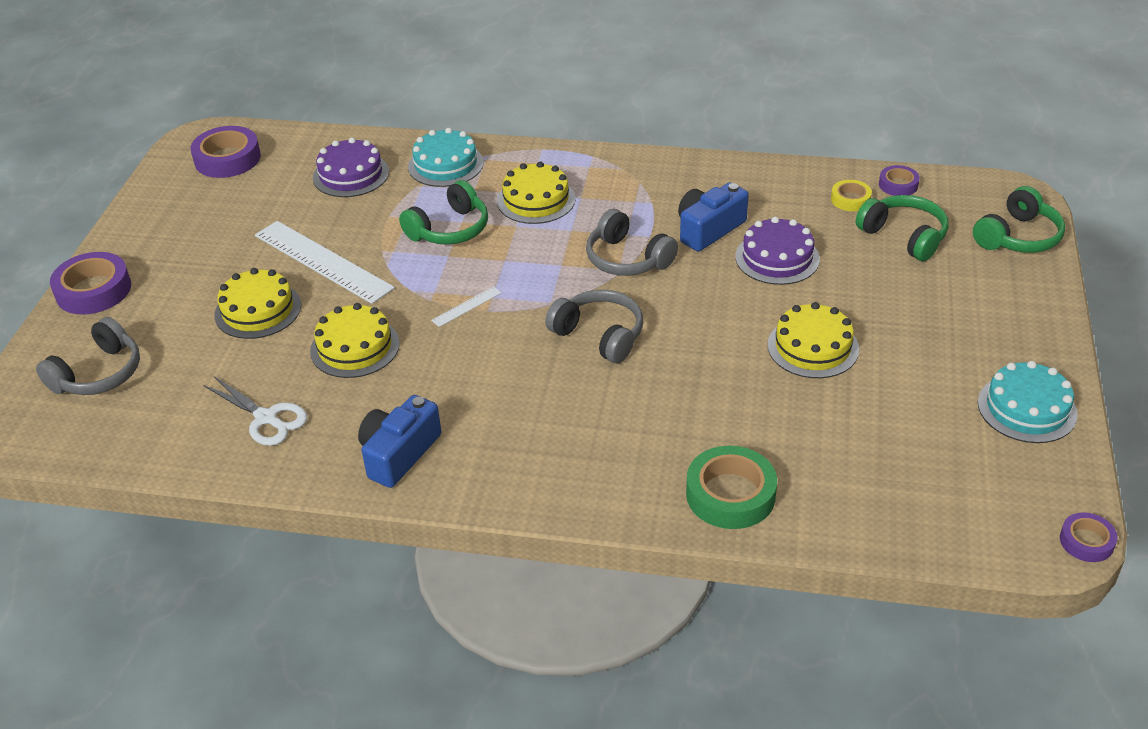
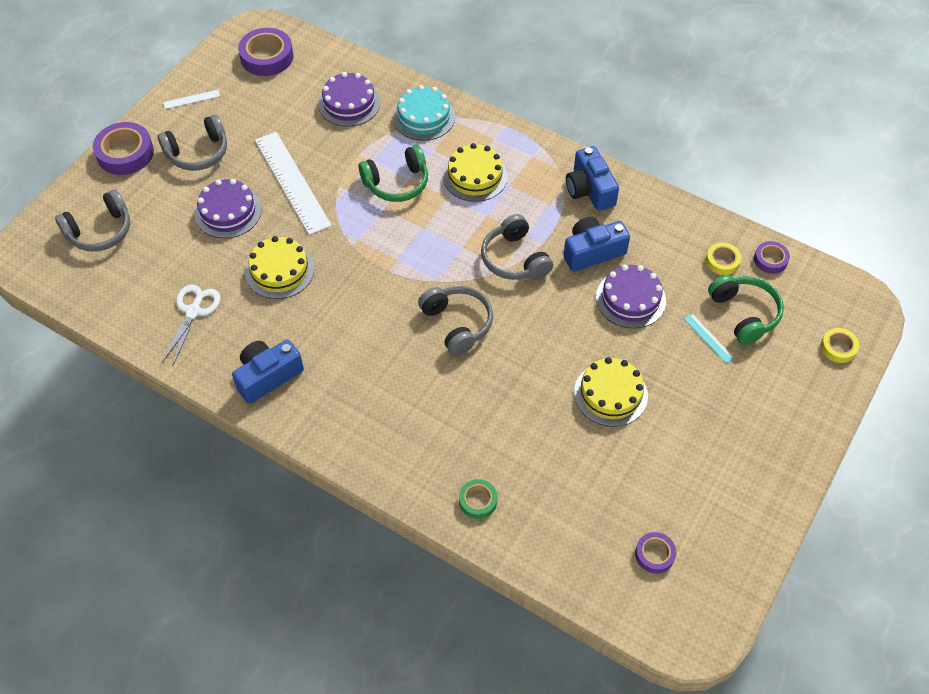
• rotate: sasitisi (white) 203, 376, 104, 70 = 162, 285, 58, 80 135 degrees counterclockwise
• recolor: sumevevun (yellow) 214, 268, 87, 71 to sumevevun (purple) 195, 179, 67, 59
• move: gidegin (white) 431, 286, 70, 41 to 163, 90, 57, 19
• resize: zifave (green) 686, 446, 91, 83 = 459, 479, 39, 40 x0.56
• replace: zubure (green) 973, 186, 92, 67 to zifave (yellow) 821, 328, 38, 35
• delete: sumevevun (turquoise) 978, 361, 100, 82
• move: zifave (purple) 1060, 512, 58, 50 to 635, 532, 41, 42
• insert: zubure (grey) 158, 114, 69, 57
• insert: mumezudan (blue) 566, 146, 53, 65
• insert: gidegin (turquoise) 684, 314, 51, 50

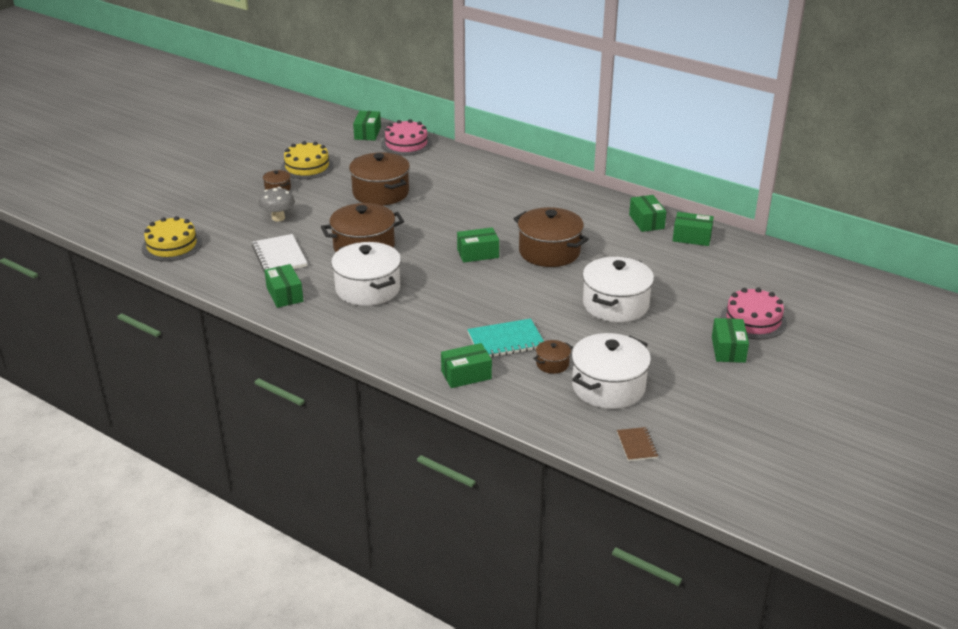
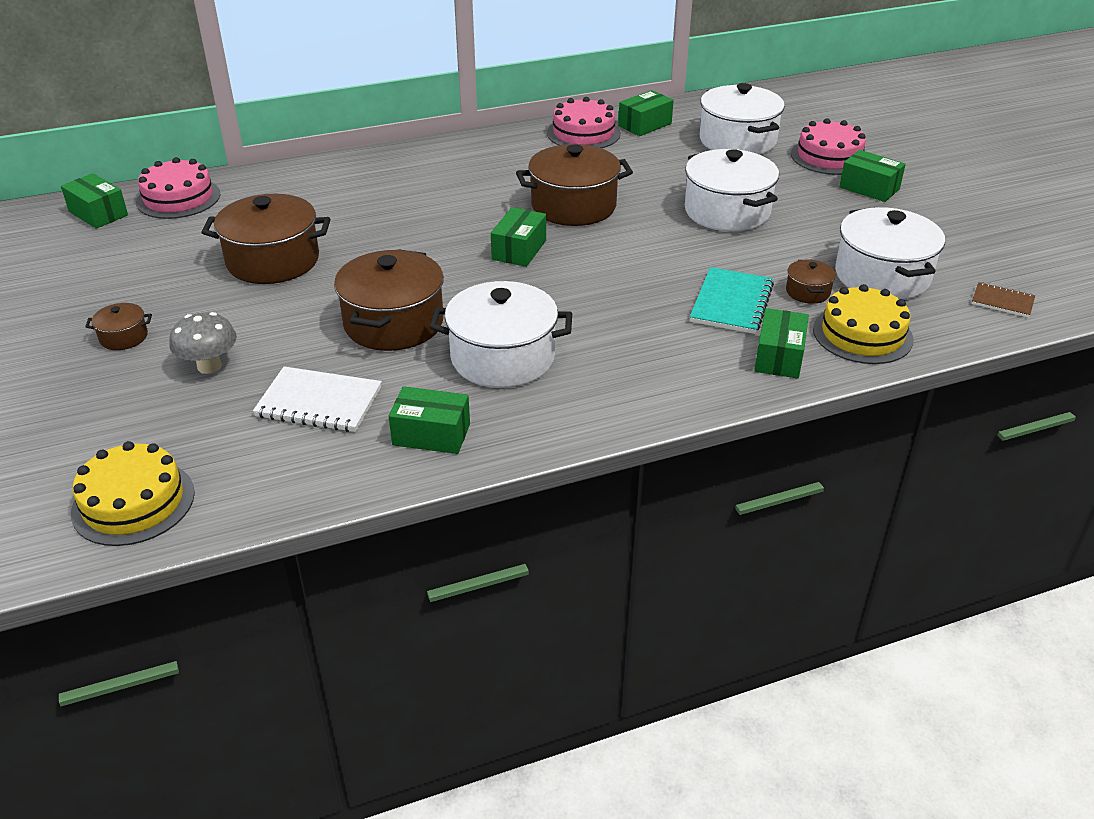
• move: sumevevun (yellow) 281, 141, 53, 38 to 813, 284, 101, 80
• replace: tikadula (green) 629, 195, 37, 37 to sumevevun (pink) 547, 97, 74, 51
• insert: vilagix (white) 700, 83, 85, 72

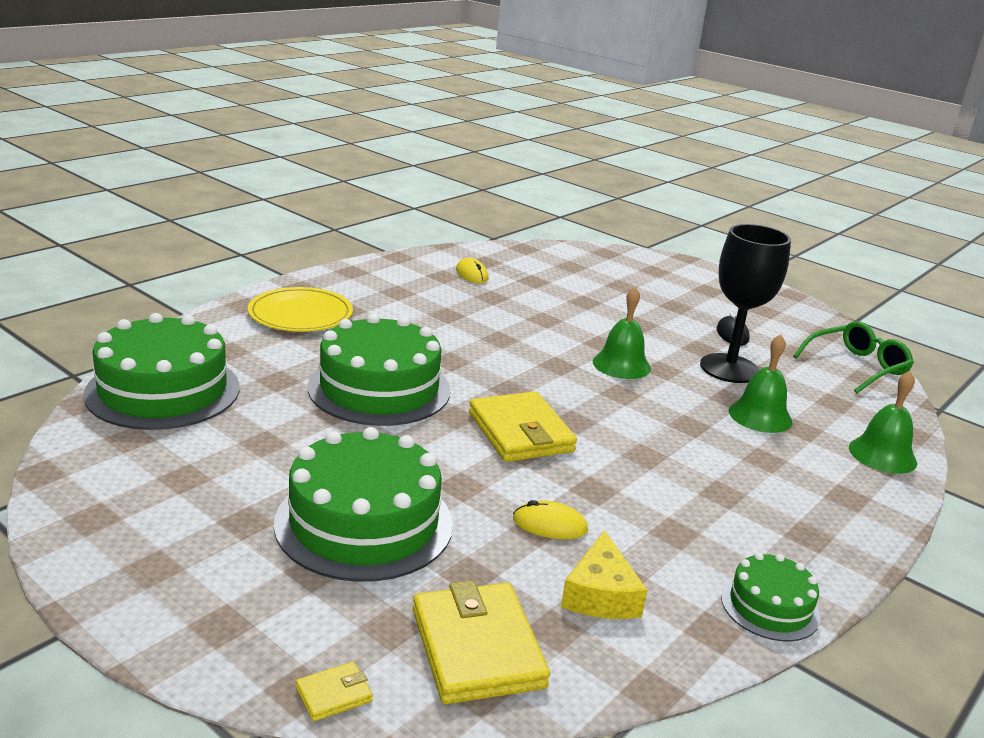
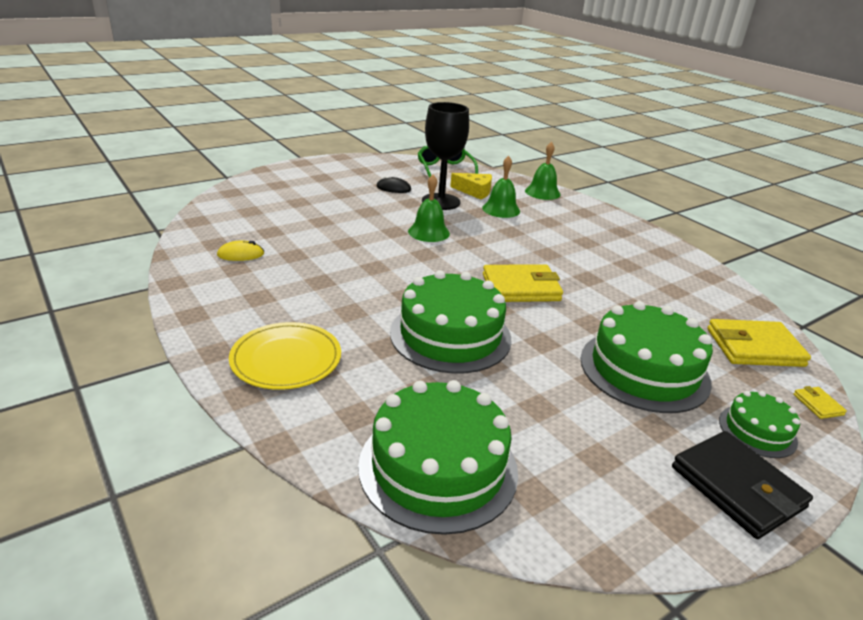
• delete: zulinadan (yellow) 513, 500, 75, 39
• move: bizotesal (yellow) 561, 530, 86, 89 to 450, 173, 42, 27
• move: sumevevun (green) 721, 552, 99, 90 to 719, 391, 81, 67
• insert: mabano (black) 672, 431, 141, 108

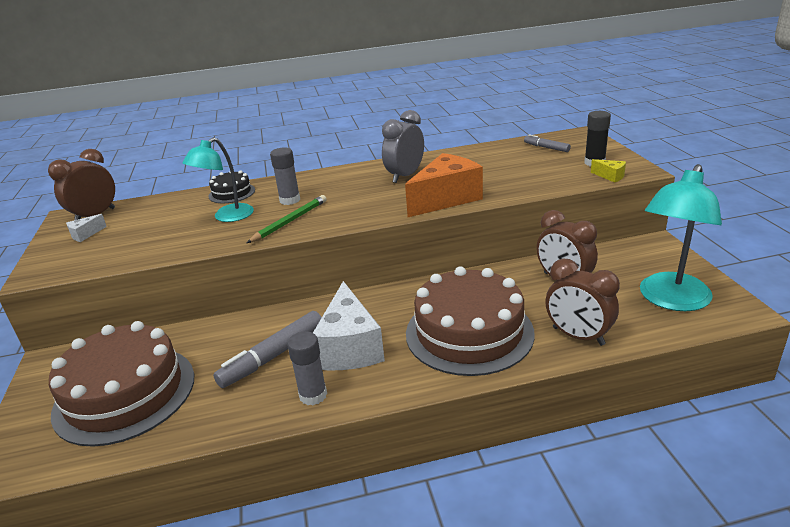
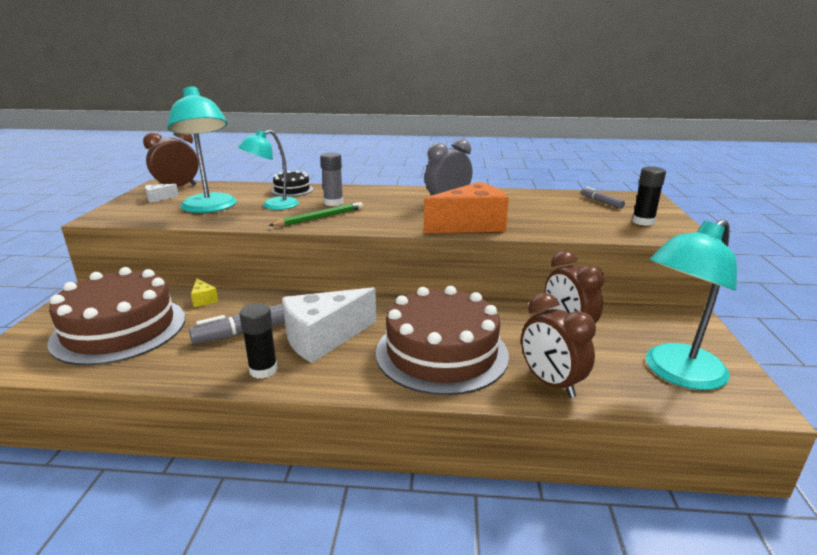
• recolor: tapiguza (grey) 287, 331, 40, 74 to tapiguza (black) 239, 303, 39, 76
• rotate: bizotesal (white) 313, 281, 72, 90 = 282, 287, 94, 76 45 degrees clockwise
• move: bizotesal (yellow) 591, 159, 35, 24 to 191, 279, 27, 28
• insert: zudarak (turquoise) 167, 87, 70, 126

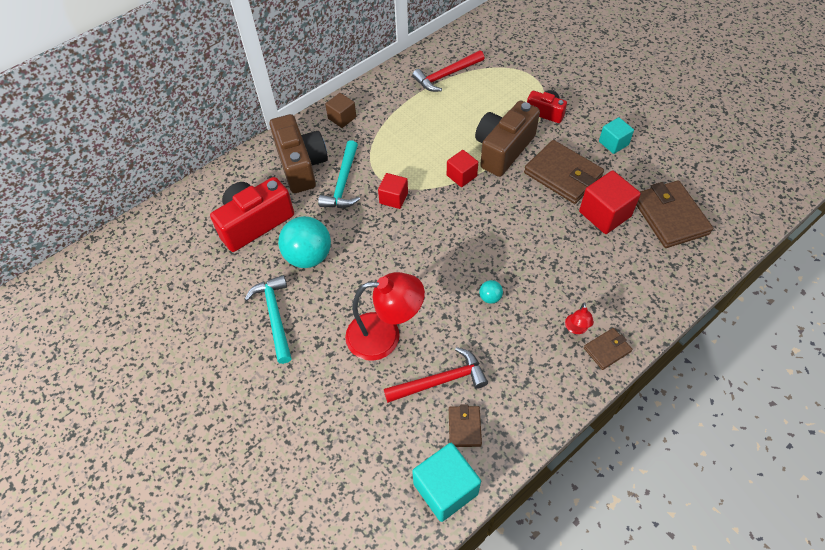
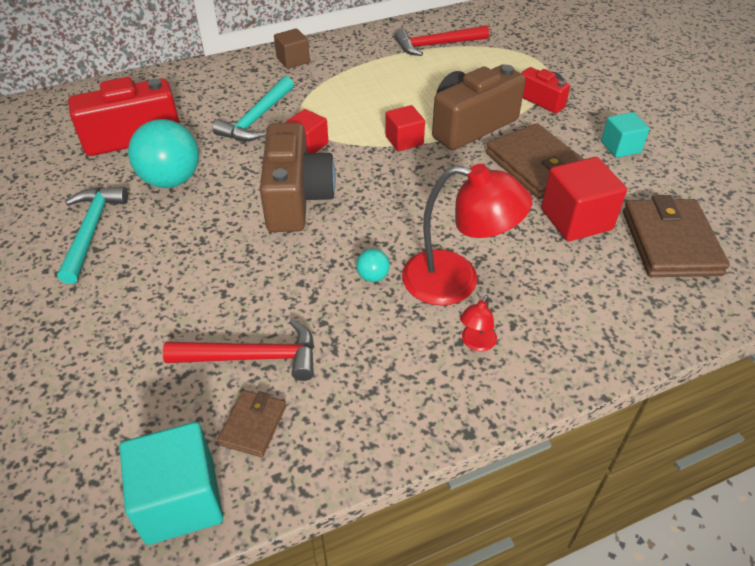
• move: mumezudan (brown) 269, 114, 59, 79 to 260, 123, 76, 109
• move: zudarak (red) 345, 272, 80, 89 to 402, 164, 130, 141
• delete: mabano (brown) 584, 328, 48, 42

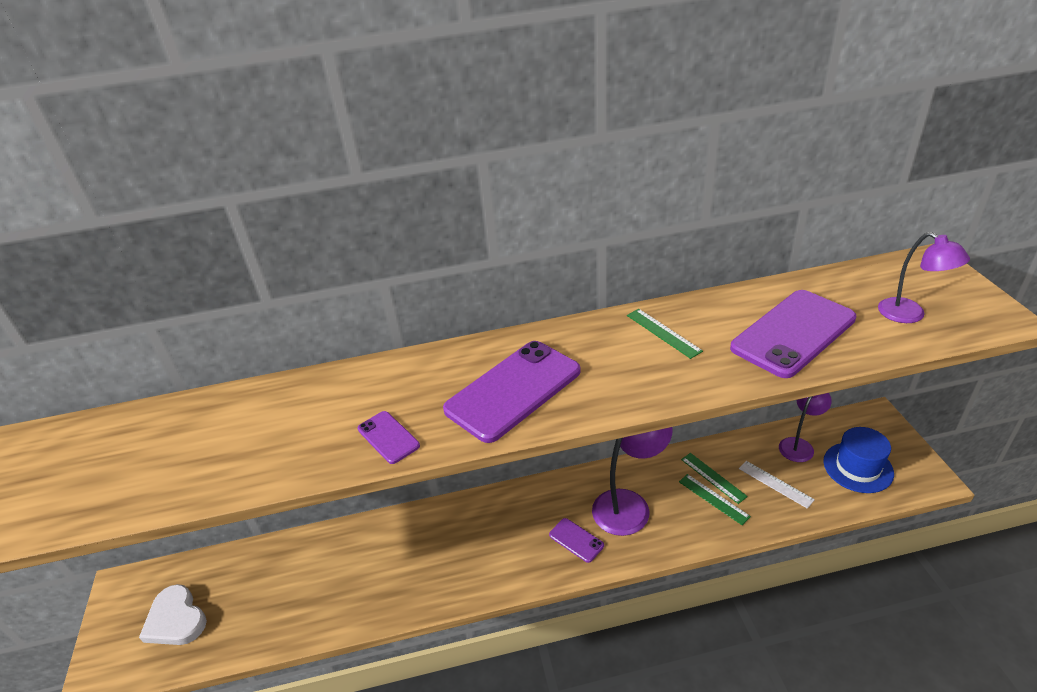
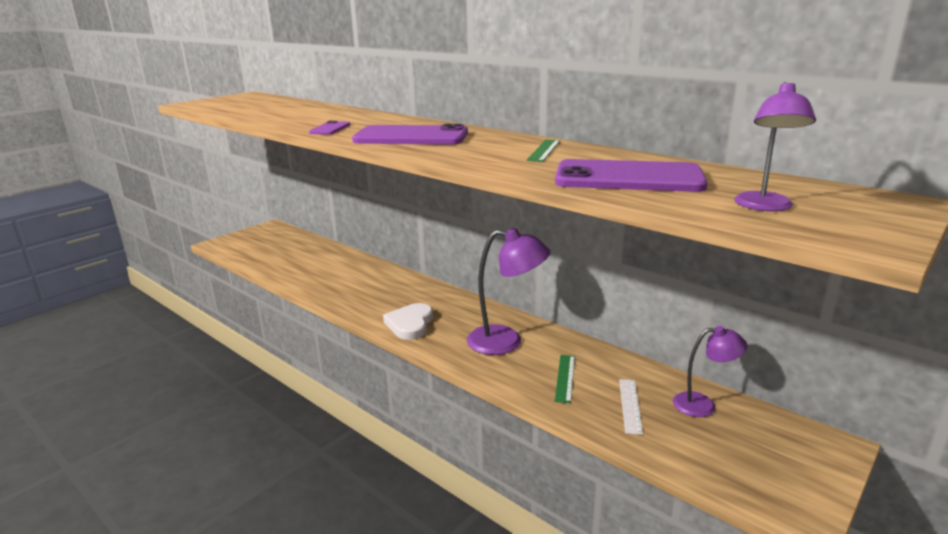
• move: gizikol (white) 139, 584, 68, 61 to 383, 303, 50, 37
• delete: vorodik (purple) 549, 518, 55, 45
• delete: gidegin (green) 681, 453, 67, 51
• delete: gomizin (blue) 823, 427, 71, 66

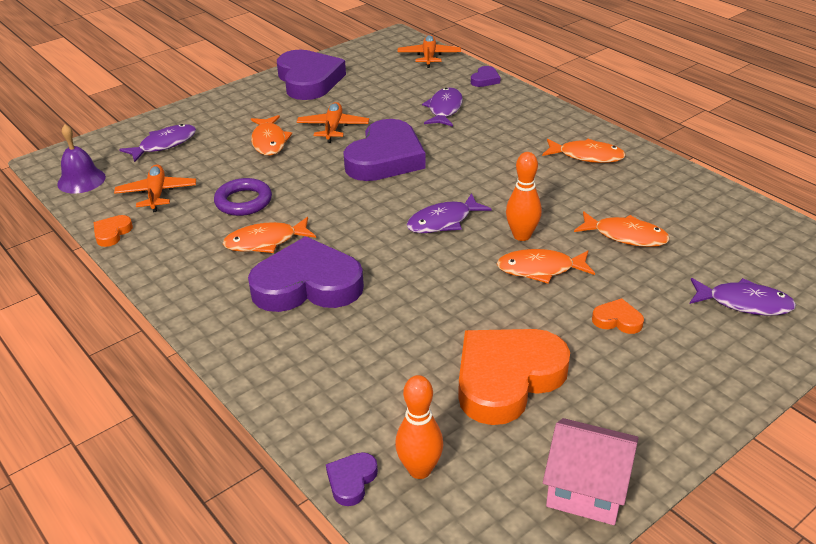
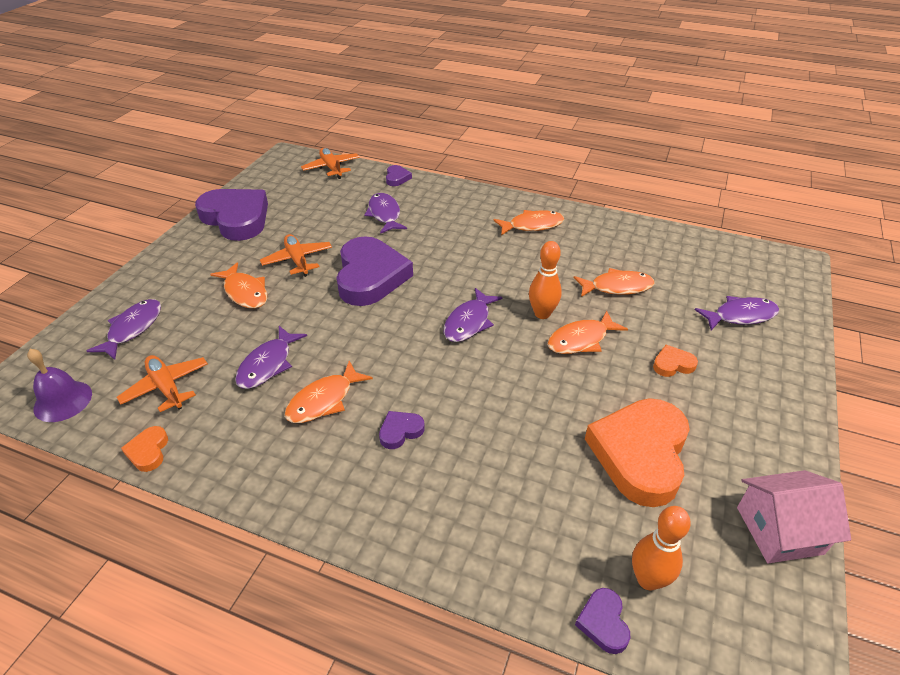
• replace: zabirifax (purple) 214, 178, 58, 38 to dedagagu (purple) 235, 326, 72, 63
• resize: gizikol (purple) 248, 236, 116, 76 = 379, 411, 46, 38 x0.42

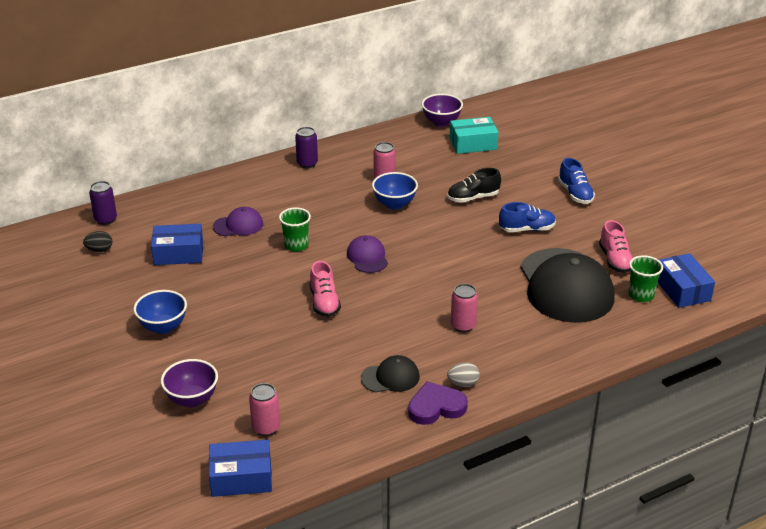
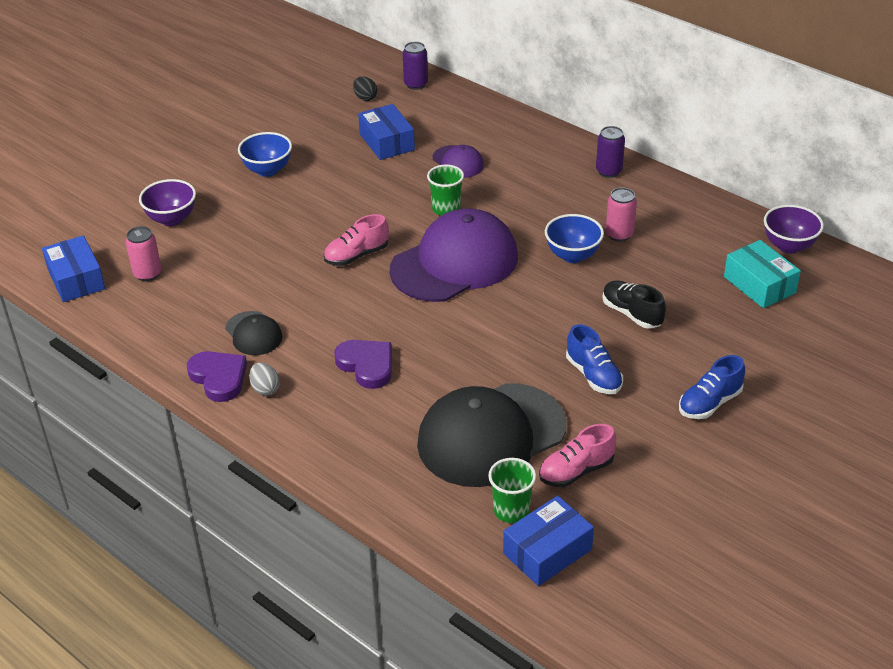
• resize: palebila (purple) 347, 235, 41, 38 = 390, 209, 128, 93 x2.15
• replace: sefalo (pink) 451, 284, 27, 49 to gizikol (purple) 334, 340, 58, 49

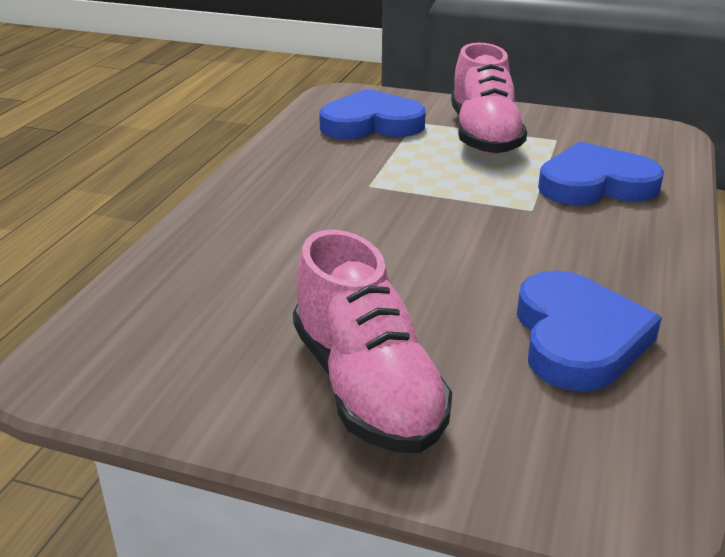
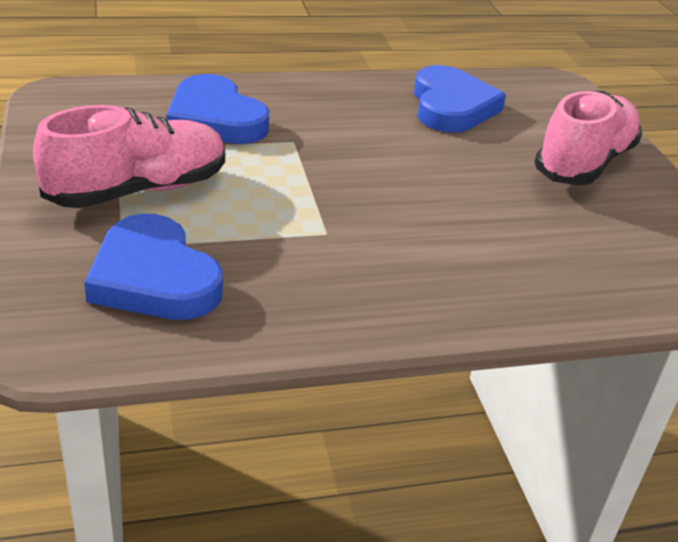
• rotate: gizikol (blue) 517, 271, 145, 121 = 414, 65, 92, 68 120 degrees clockwise

